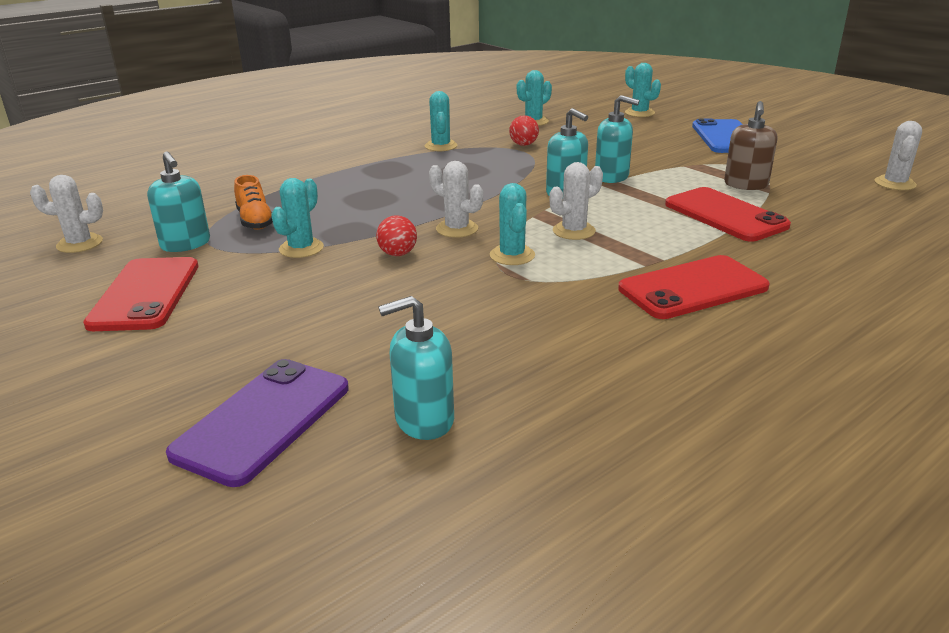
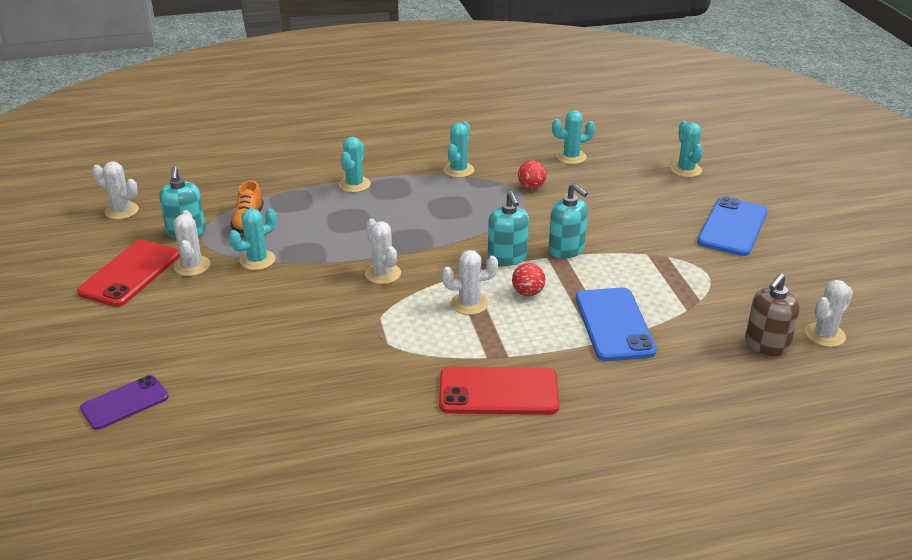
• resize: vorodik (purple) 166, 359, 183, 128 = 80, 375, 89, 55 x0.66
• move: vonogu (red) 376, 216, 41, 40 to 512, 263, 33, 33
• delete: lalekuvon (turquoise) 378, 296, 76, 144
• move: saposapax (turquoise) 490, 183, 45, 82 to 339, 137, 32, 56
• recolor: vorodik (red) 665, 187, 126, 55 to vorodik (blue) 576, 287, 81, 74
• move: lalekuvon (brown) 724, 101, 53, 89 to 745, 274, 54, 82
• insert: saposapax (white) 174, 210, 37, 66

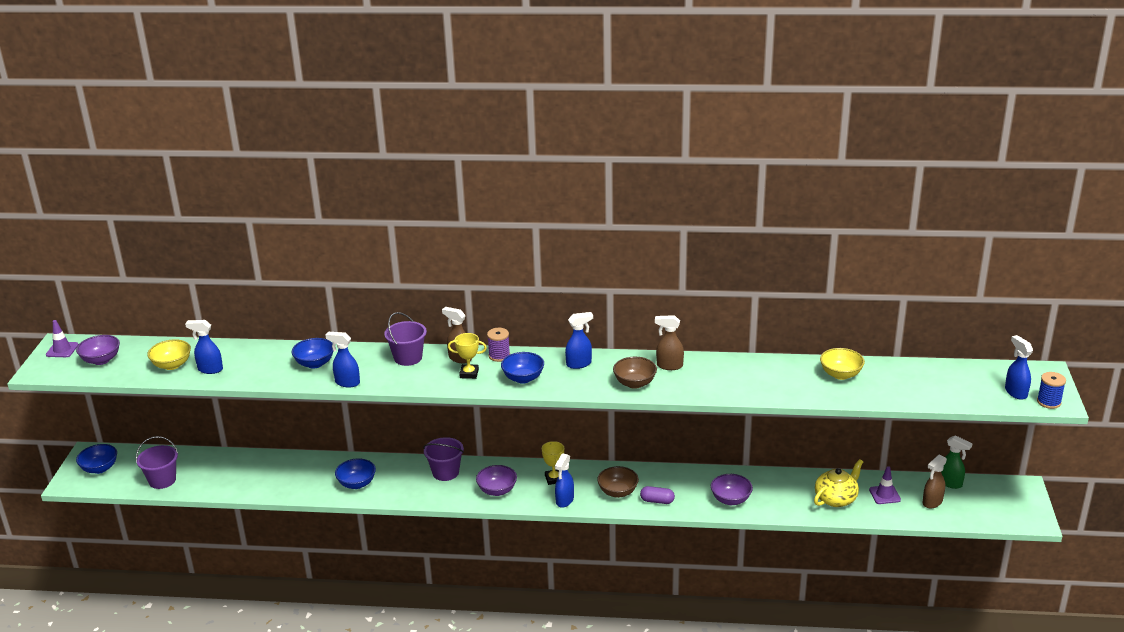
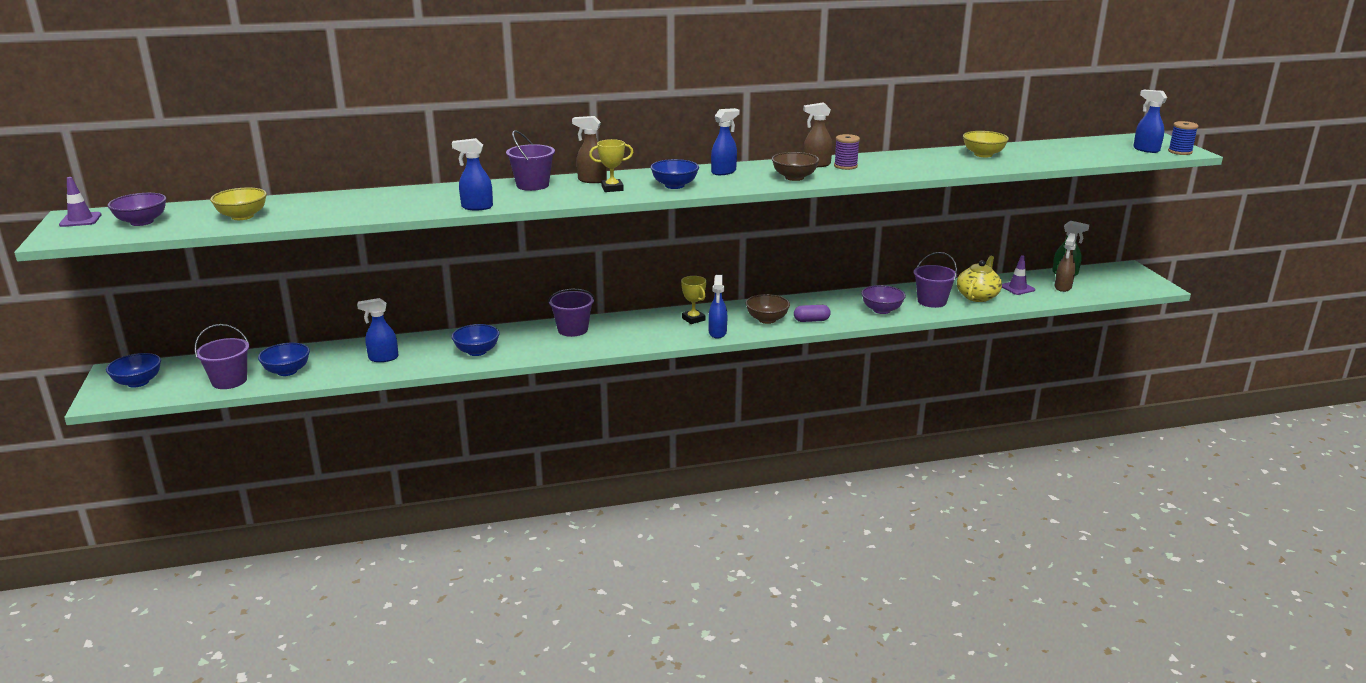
• move: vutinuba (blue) 185, 320, 38, 54 to 357, 298, 42, 64
• move: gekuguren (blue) 292, 338, 41, 31 to 258, 343, 52, 33
• delete: gekuguren (purple) 476, 465, 41, 31
• move: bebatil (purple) 487, 328, 23, 34 to 834, 134, 26, 36
• insert: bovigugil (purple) 913, 252, 44, 56

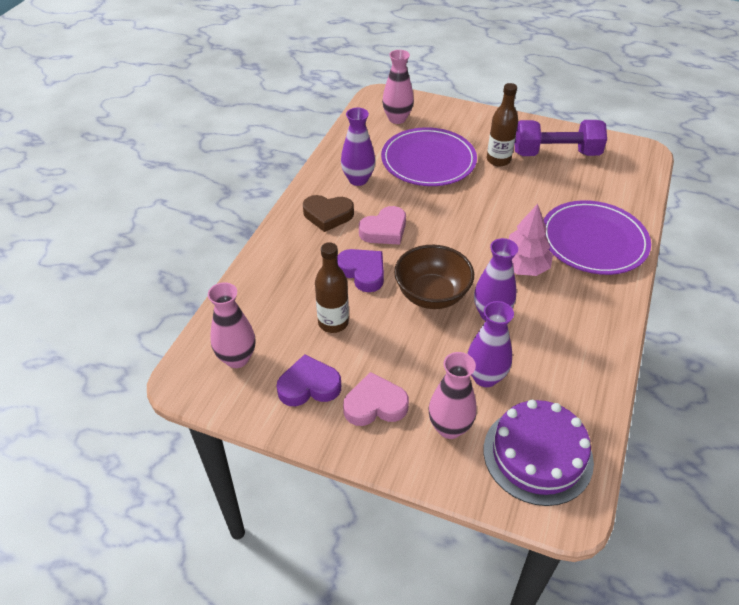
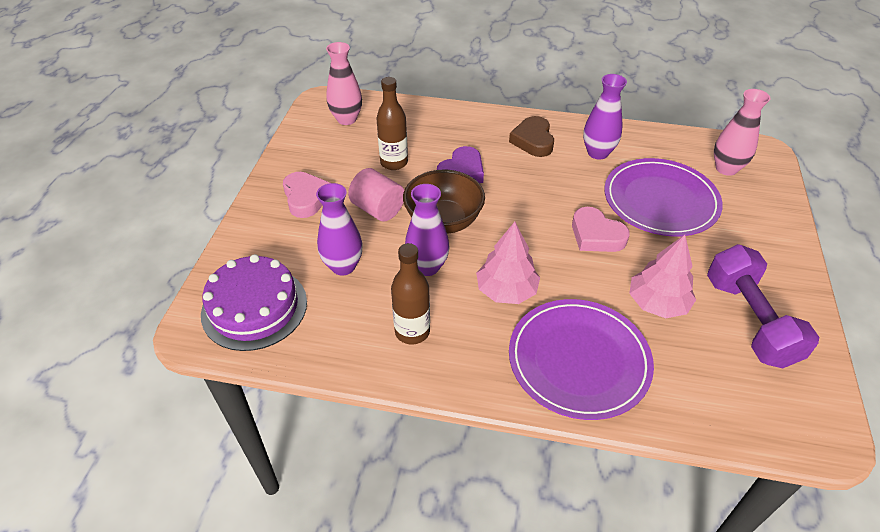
• delete: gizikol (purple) 277, 354, 64, 52
• move: gizikol (pink) 359, 206, 47, 39 to 572, 207, 58, 45
• delete: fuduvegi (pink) 429, 352, 48, 87
• move: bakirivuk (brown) 487, 83, 31, 84 to 391, 243, 39, 101
• insert: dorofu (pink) 348, 168, 56, 54
• insert: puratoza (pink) 629, 235, 67, 83

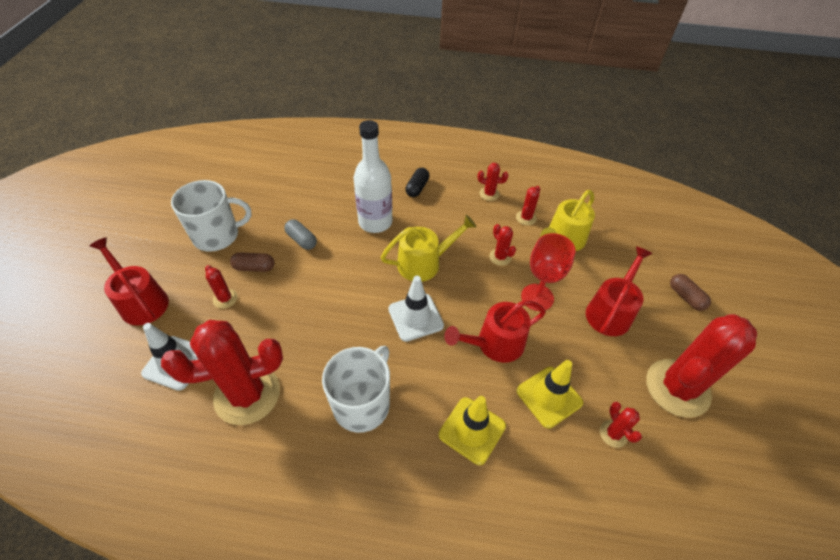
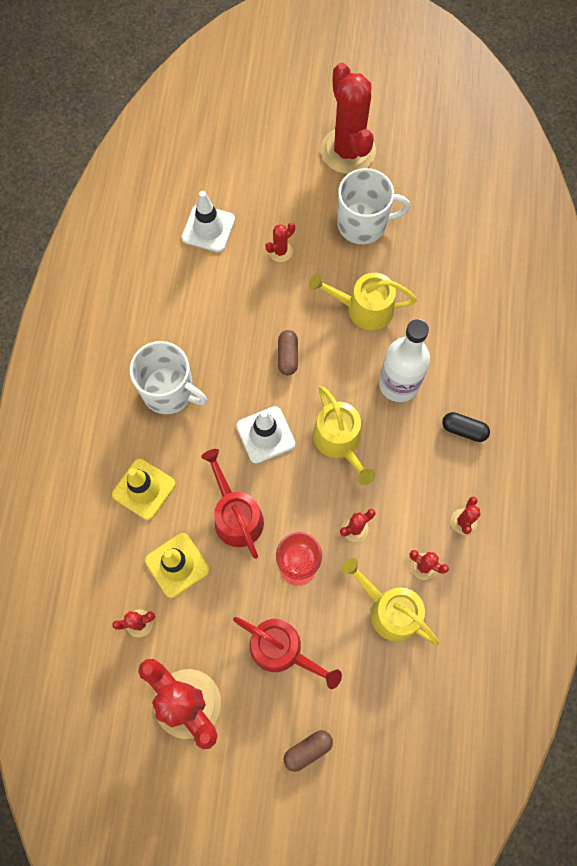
• delete: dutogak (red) 89, 237, 80, 88
• move: saposapax (red) 161, 320, 122, 105 to 321, 63, 55, 111
• rotate: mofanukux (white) 171, 180, 81, 72 = 337, 168, 73, 76 75 degrees counterclockwise
• move: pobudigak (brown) 230, 253, 45, 19 to 278, 330, 20, 46
• replace: pobudigak (grey) 284, 219, 33, 31 to dutogak (yellow) 309, 273, 108, 57

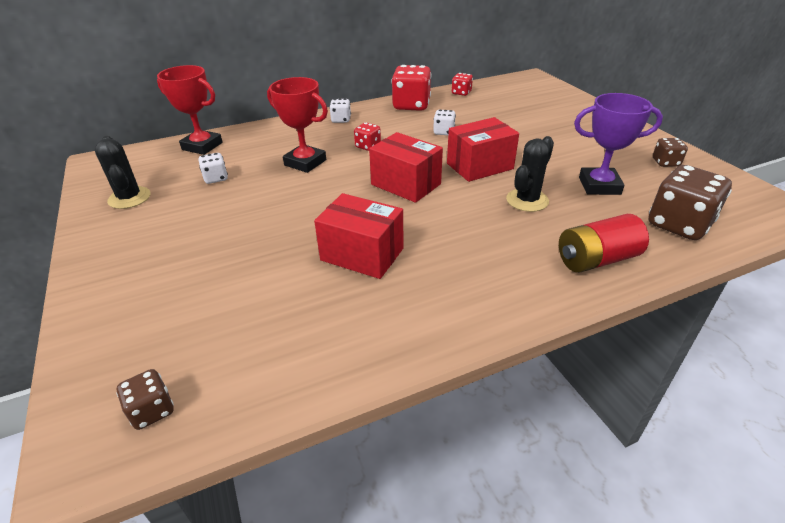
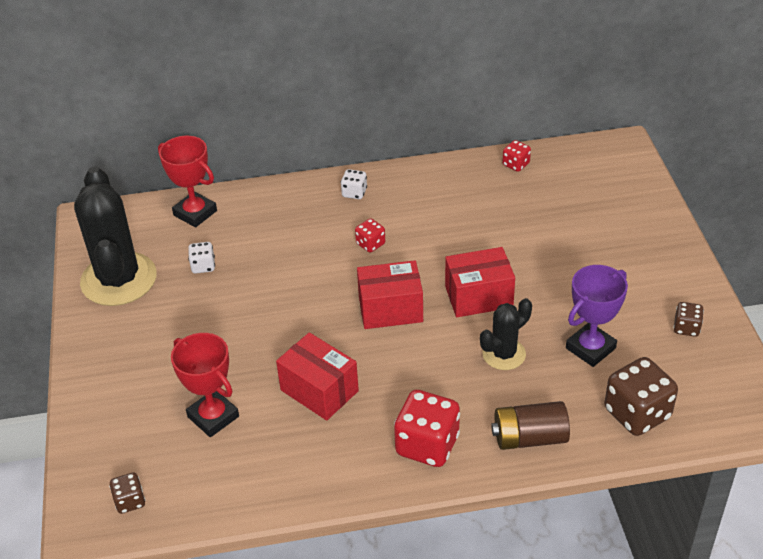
• resize: saposapax (black) 95, 136, 56, 73 = 74, 167, 83, 139 x1.90
• move: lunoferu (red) 267, 77, 61, 96 to 171, 333, 68, 104
• rotate: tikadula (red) 369, 132, 74, 71 = 357, 260, 66, 69 60 degrees counterclockwise
• move: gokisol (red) 391, 65, 40, 46 to 394, 390, 66, 77
• delete: gokisol (white) 433, 110, 23, 25
• recolor: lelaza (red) 559, 214, 90, 59 to lelaza (brown) 491, 401, 79, 49
• rotate: lunoferu (purple) 574, 93, 89, 102 = 566, 265, 62, 102 60 degrees counterclockwise

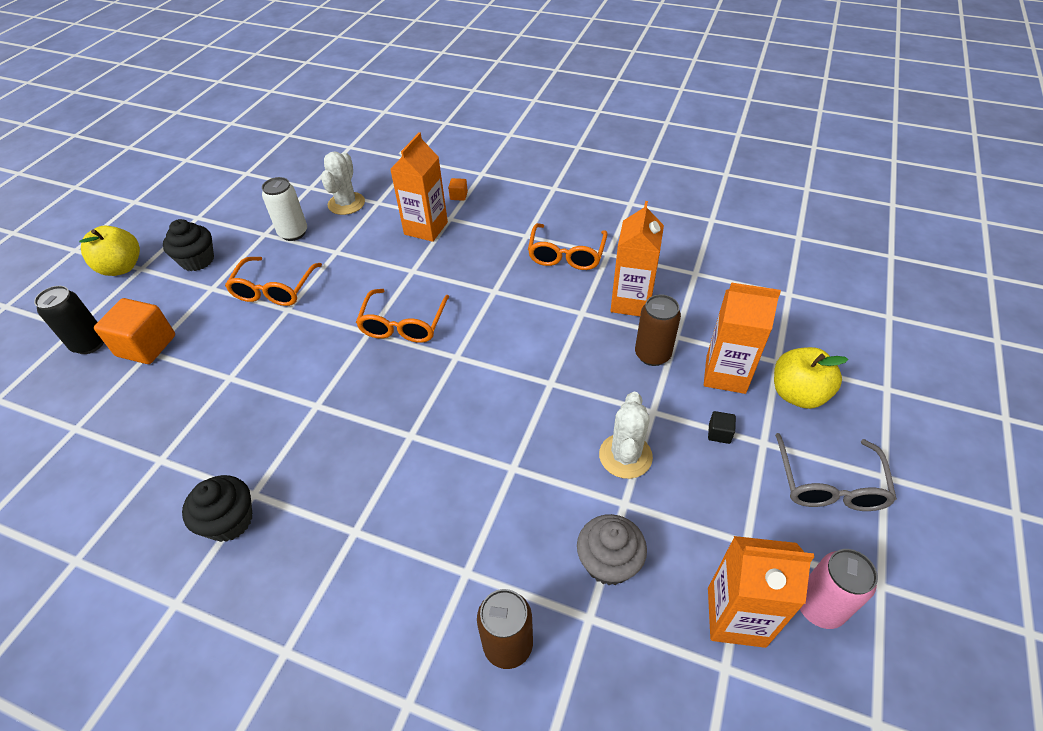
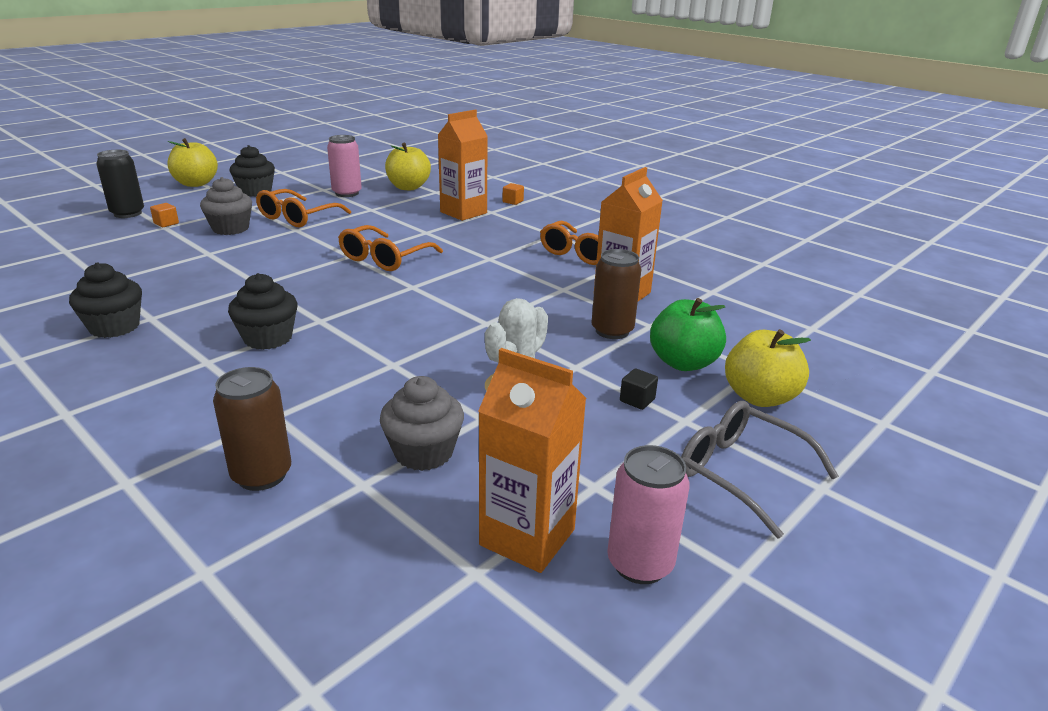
• resize: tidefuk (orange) 94, 298, 81, 66 = 150, 203, 29, 24 x0.44
• recolor: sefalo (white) 262, 177, 45, 64 to sefalo (pink) 327, 135, 35, 62
• replace: saposapax (white) 321, 152, 44, 63 to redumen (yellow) 385, 143, 46, 47
• replace: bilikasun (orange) 704, 282, 77, 112 to redumen (green) 650, 298, 76, 73
• rotate: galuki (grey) 775, 433, 122, 78 = 681, 401, 158, 137 105 degrees clockwise
• insert: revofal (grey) 200, 177, 52, 58
• insert: revofal (black) 228, 273, 70, 77

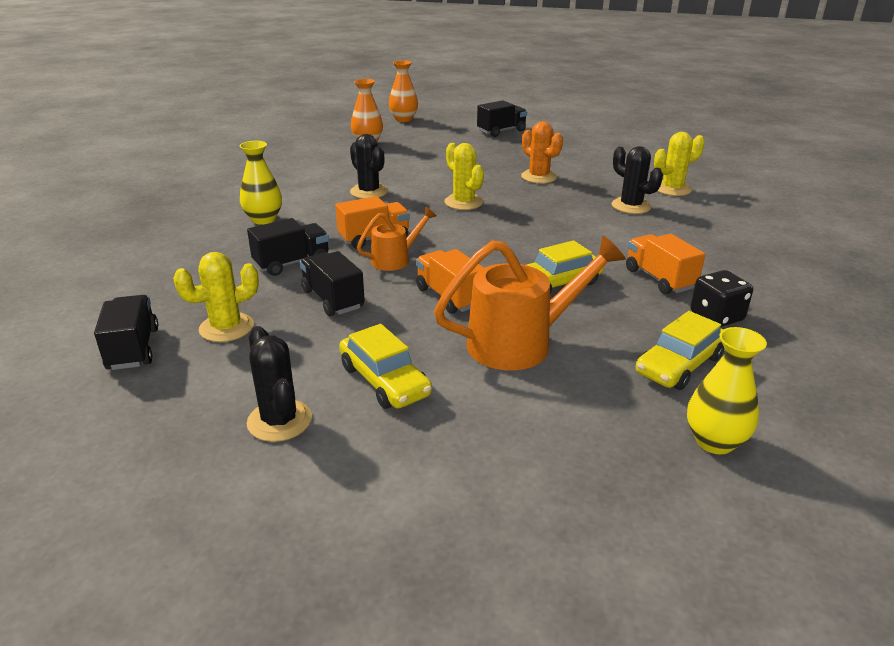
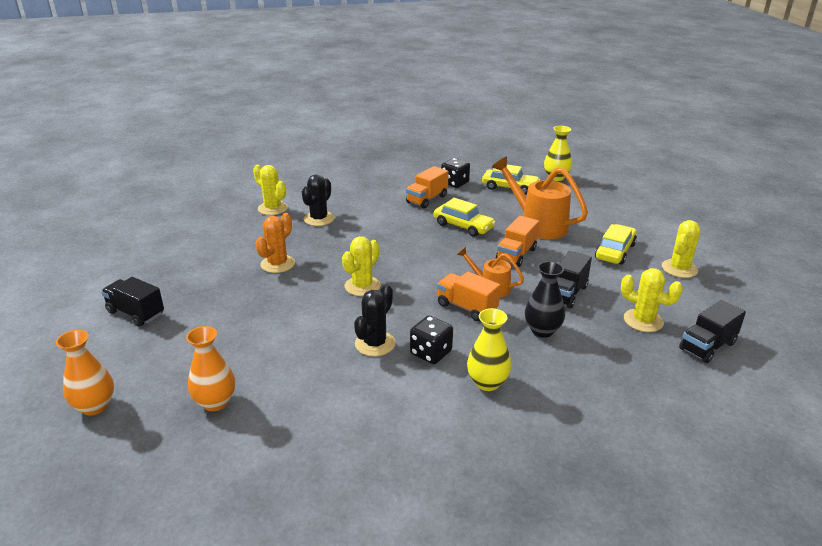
• replace: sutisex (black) 247, 218, 82, 58 to fuduvegi (black) 525, 261, 40, 77
• recolor: saposapax (black) 247, 326, 65, 116 to saposapax (yellow) 662, 220, 38, 58
• insert: gokisol (black) 410, 316, 43, 48

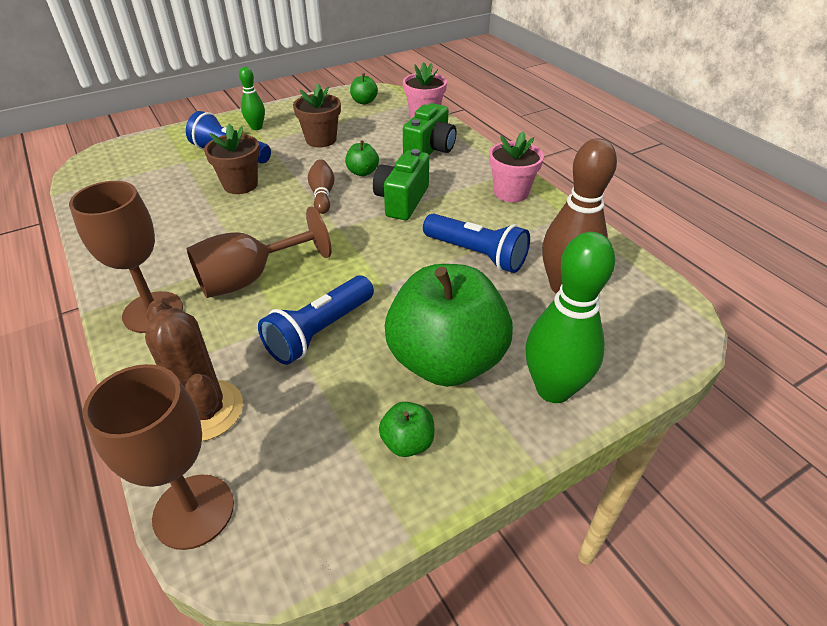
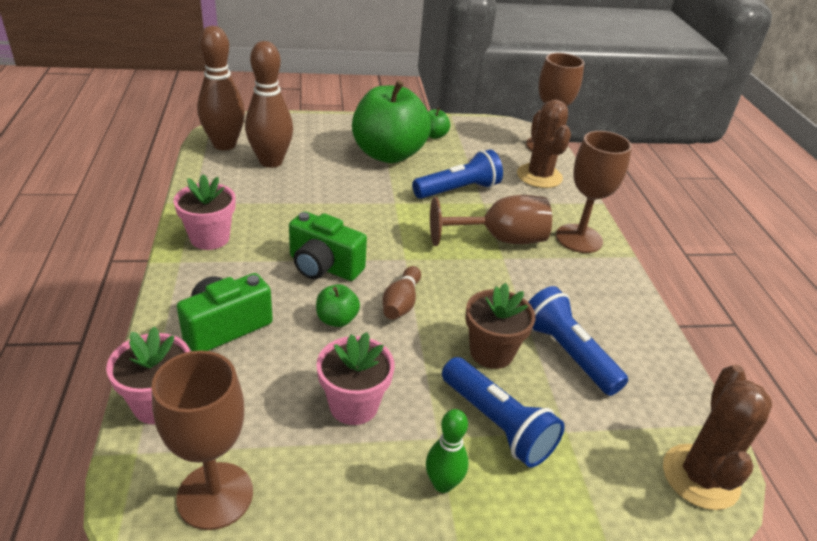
• recolor: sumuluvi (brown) 293, 83, 48, 64 to sumuluvi (pink) 317, 332, 78, 93
• replace: redumen (green) 350, 73, 28, 32 to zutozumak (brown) 151, 350, 102, 180
• rotate: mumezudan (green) 373, 149, 56, 71 = 289, 211, 78, 70 75 degrees clockwise
• move: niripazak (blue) 423, 213, 107, 60 to 528, 286, 100, 110
• delete: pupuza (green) 525, 232, 90, 171
• insert: pupuza (brown) 197, 26, 48, 124
• insert: saposapax (brown) 663, 364, 110, 146

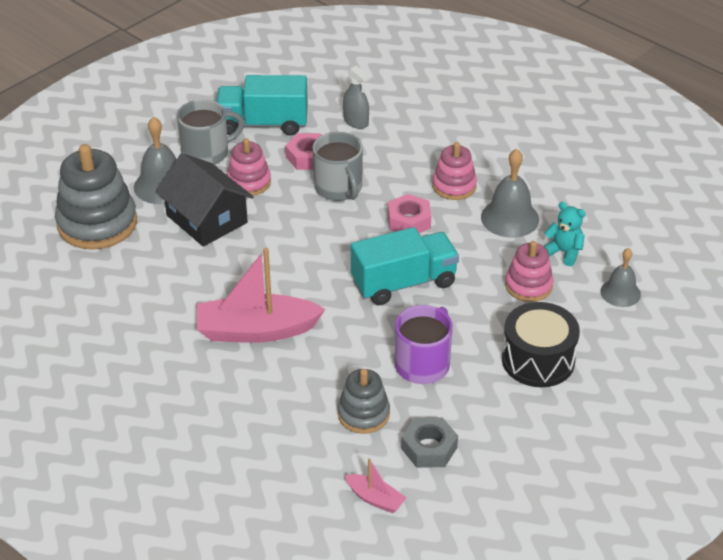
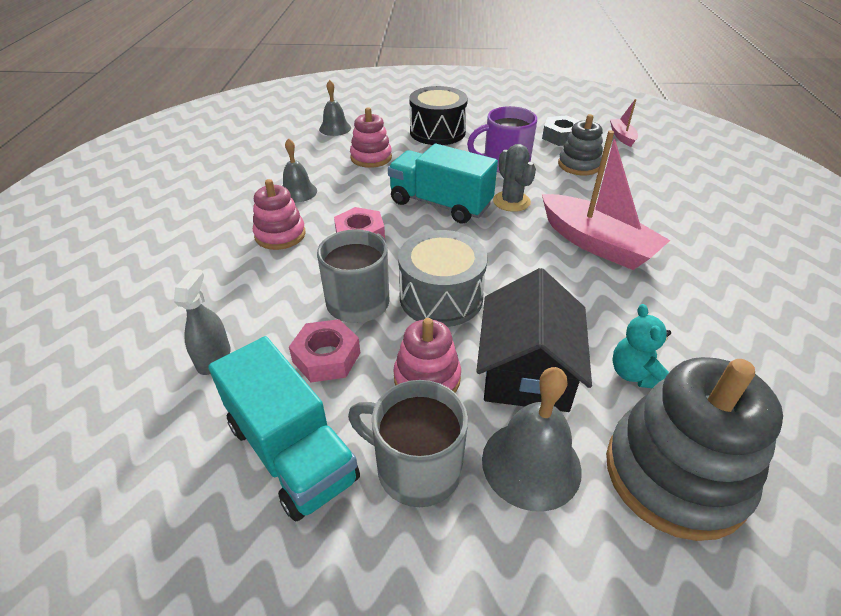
• resize: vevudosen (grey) 481, 149, 58, 89 = 283, 138, 34, 65 x0.65
• move: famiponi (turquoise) 544, 202, 42, 64 to 612, 304, 59, 84
• insert: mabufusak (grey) 398, 230, 90, 97
• insert: saposapax (grey) 493, 144, 43, 68

